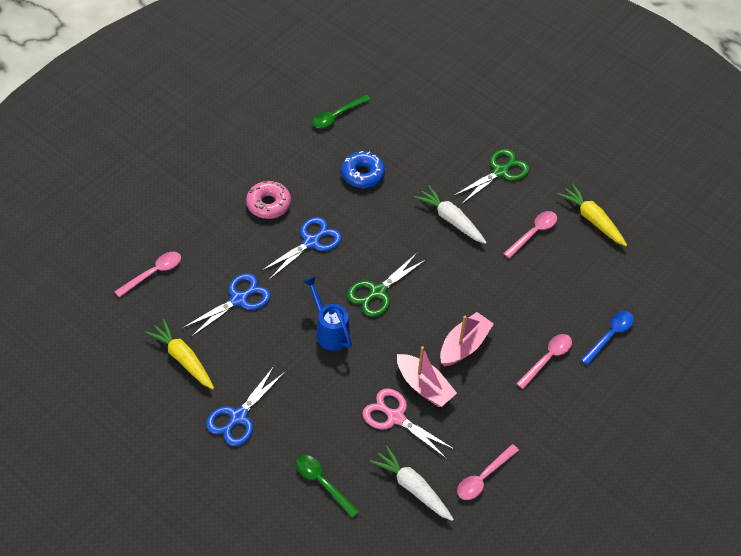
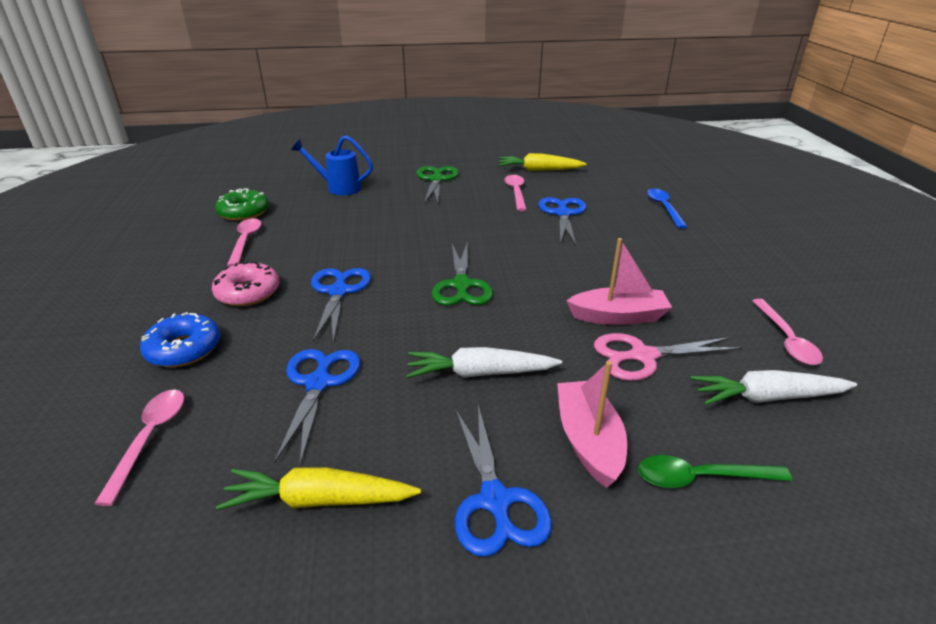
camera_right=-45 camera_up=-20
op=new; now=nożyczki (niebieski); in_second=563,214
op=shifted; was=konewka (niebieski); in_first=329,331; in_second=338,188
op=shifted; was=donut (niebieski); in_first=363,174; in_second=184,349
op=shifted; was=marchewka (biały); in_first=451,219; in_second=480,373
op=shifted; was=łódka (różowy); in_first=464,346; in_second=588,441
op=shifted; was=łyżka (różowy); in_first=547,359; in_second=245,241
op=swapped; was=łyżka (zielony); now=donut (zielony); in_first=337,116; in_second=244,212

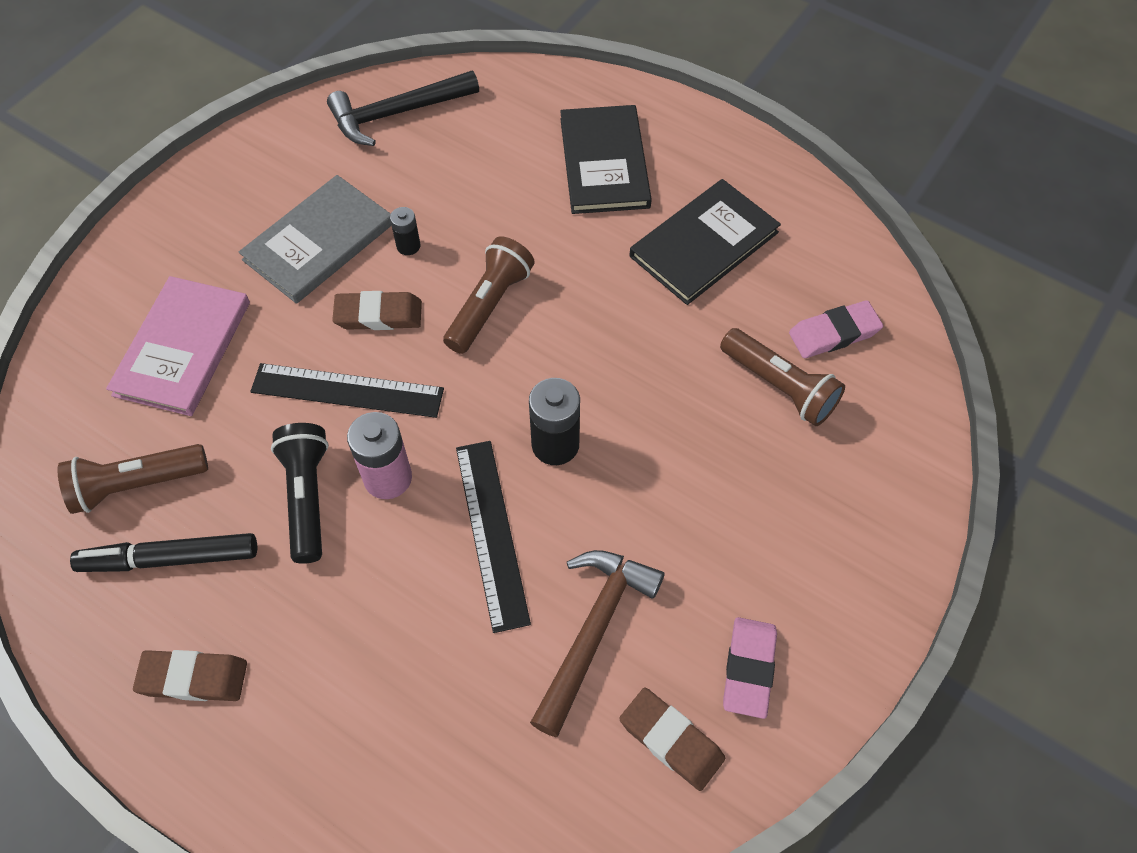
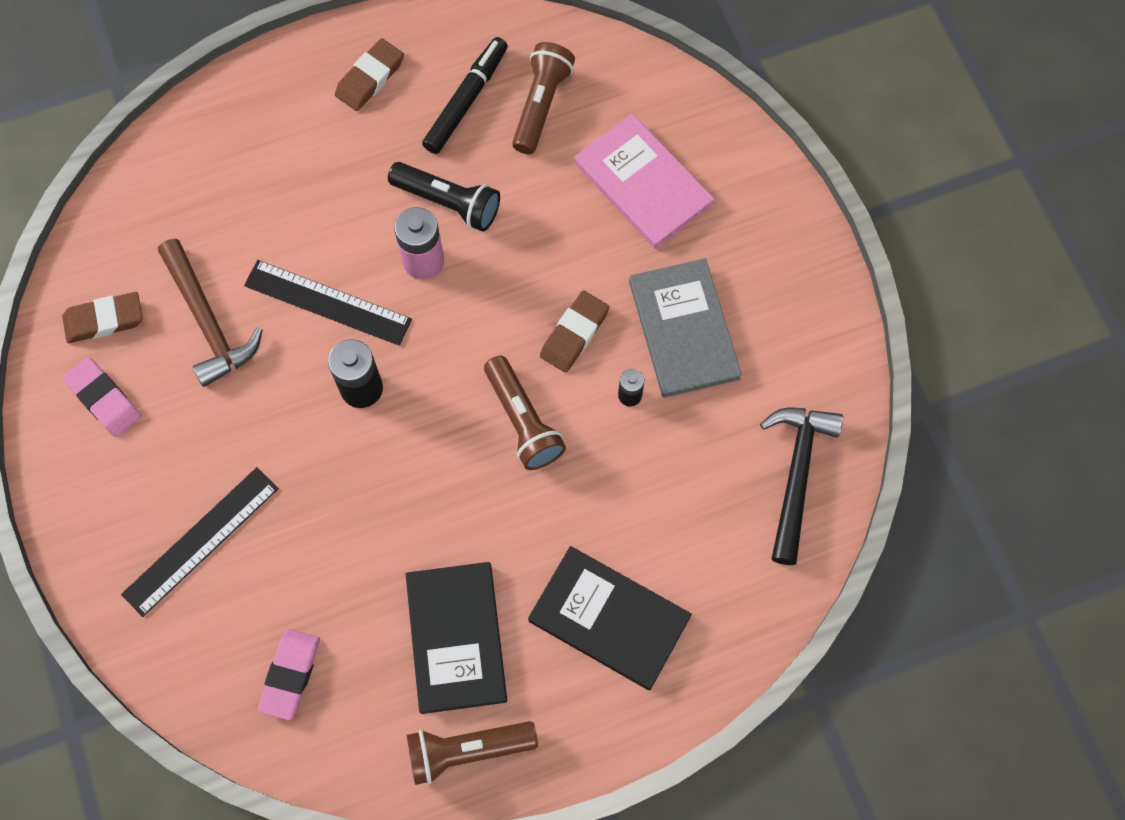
camera_right=125 camera_up=10
op=shifted; was=linijka (czarny); in_first=347,391; in_second=201,541
op=shifted; was=latarka (brązowy); in_first=779,386; in_second=467,750

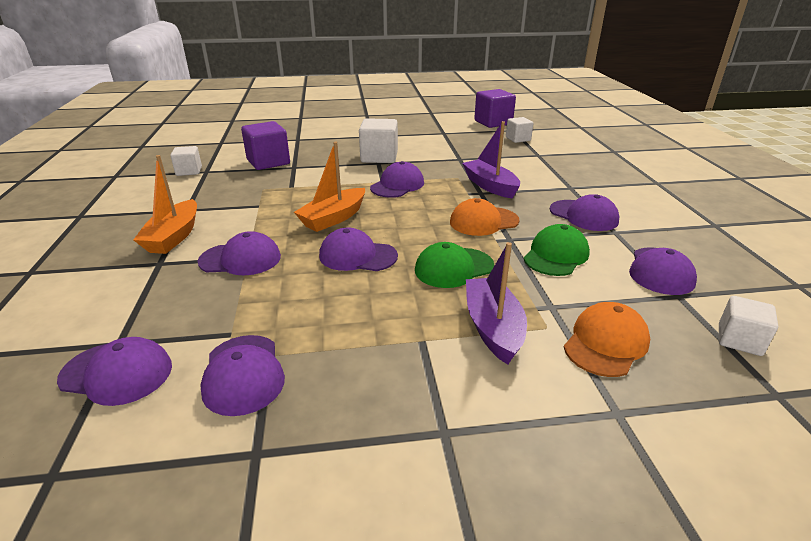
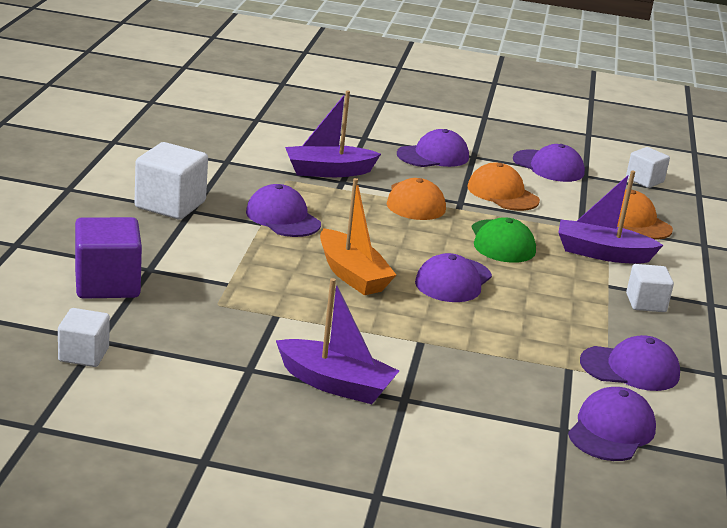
camera_right=-75 camera_up=-5
op=gone; was=czapka (fioletowy); in_first=240,259
op=gone; was=sześcian (fioletowy); in_first=493,122
op=shifted; was=sześcian (biały); in_first=518,139; in_second=646,303
op=repainted; was=łódka (pomarańczowy); now=łódka (fioletowy); in_first=174,236; in_second=335,384
op=repainted; was=czapka (zielony); now=czapka (pomarańczowy); in_first=556,255; in_second=502,194

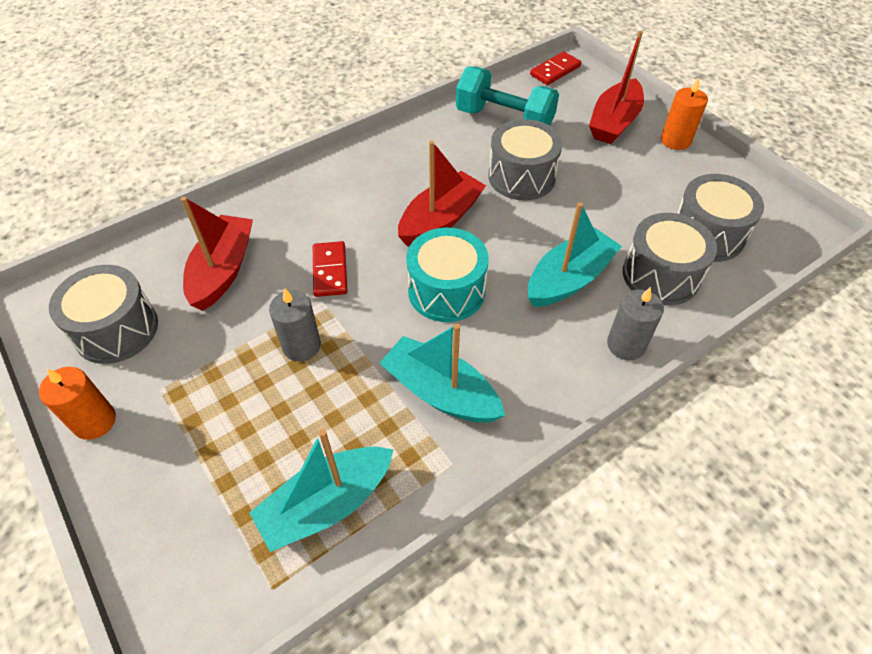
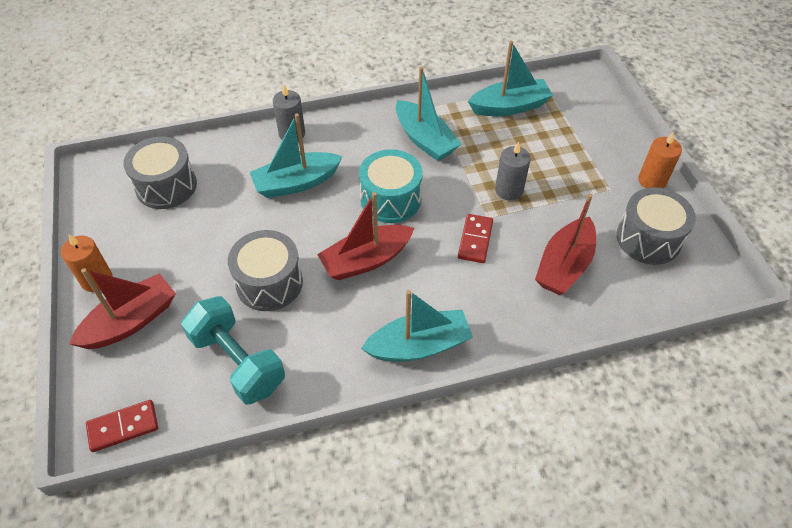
camera_right=-160 camera_up=0
op=gone; was=bęben (szary); in_first=660,275
op=new; now=łódka (turkusowy); in_second=419,345

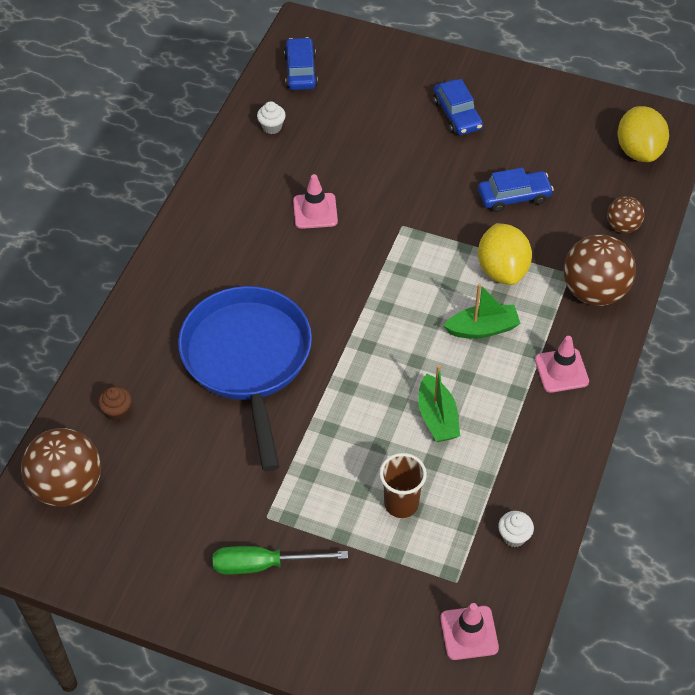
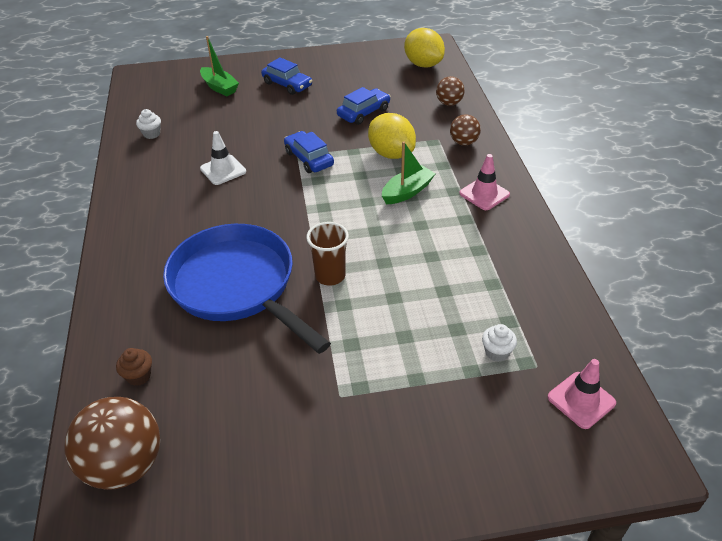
camera_right=-30 camera_up=-10
op=gone; was=śrubokręt (zielony); in_first=263,564
op=shifted; was=samochód (niebieski); in_first=301,71; in_second=309,159
op=shifted; was=szklanka (brązowy); in_first=401,504; in_second=330,276
op=shifted; was=łódka (zielony); in_first=437,417; in_second=219,87
op=shifted; was=muffinka (biały); in_first=514,536; in_second=497,352
op=repainted; was=pachołek (różowy); now=pachołek (biały); in_first=315,211; in_second=223,170
op=scaled; was=piłka (brązowy); in_first=594,291; in_second=463,142; ratio=0.54

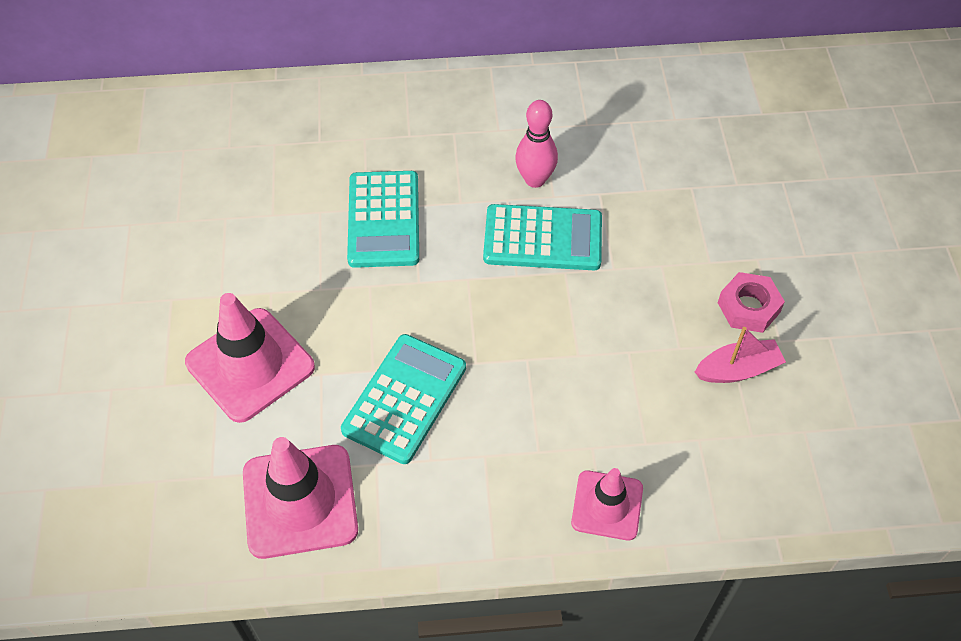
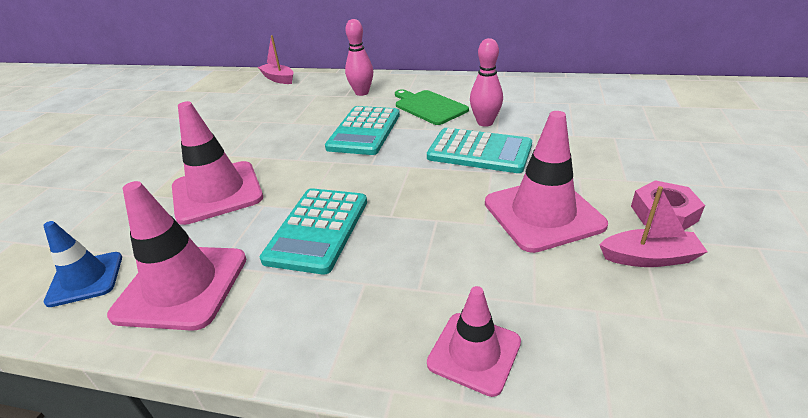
camera_right=20 camera_up=-20
op=new; now=pachołek (niebieski); in_second=85,279
op=new; now=łódka (różowy); in_second=278,79
op=new; now=kręgiel (różowy); in_second=362,93
op=new; now=deska do krojenia (zielony); in_second=429,107
op=new; now=pachołek (różowy); in_second=543,214
op=rotated; was=kalkulator (turkusowy); in_first=405,399; in_second=317,230; clockwise=150

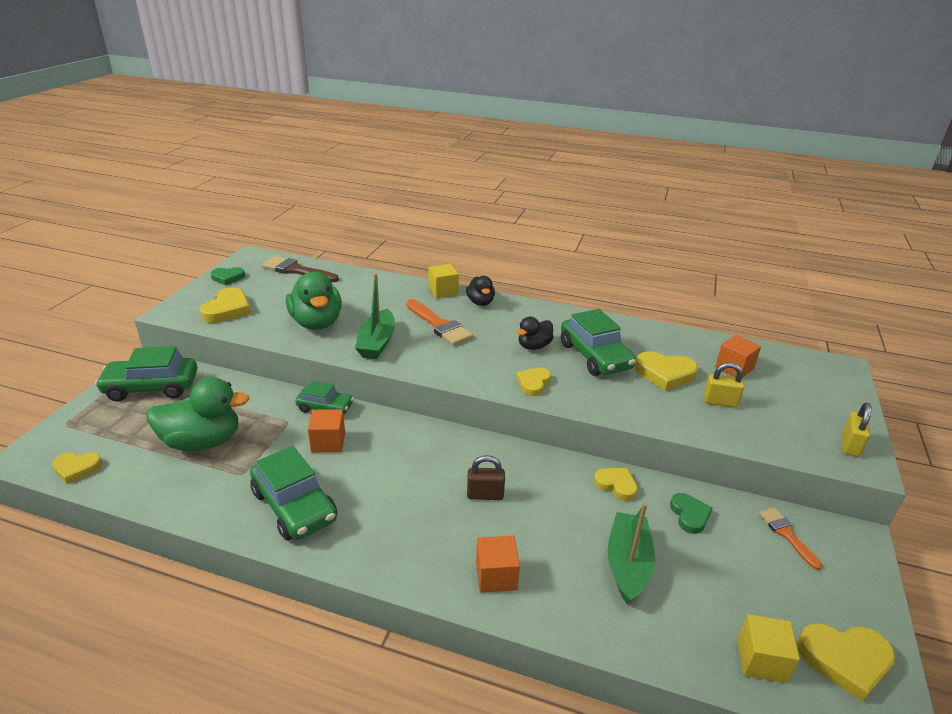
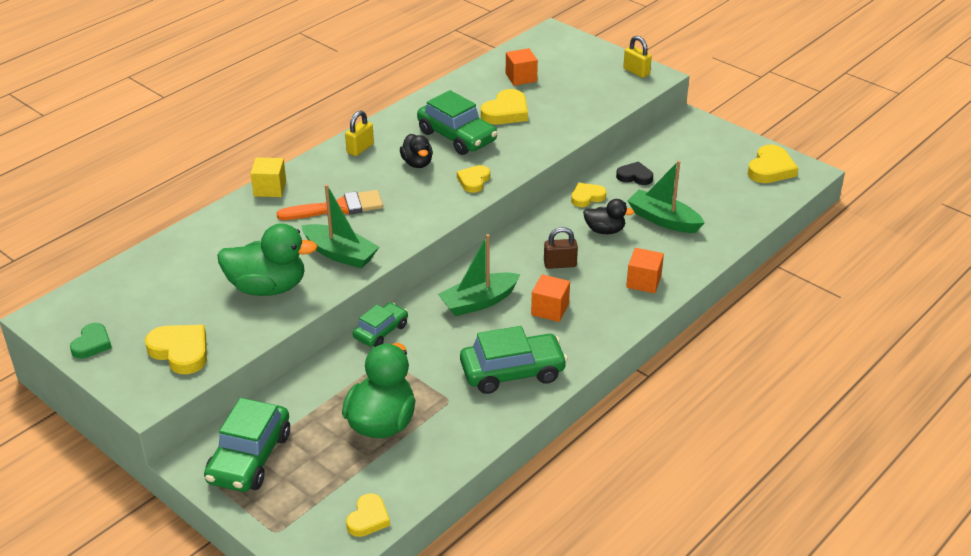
camera_right=-65 camera_up=5
op=gone; was=pędzel (brązowy); in_first=296,270
op=gone; was=sześcian (żółty); in_first=761,660
op=gone; was=pędzel (pomarańczowy); in_first=786,534
op=new; now=łódka (zielony); in_second=479,302
op=shifted; was=sześcian (pomarańczowy); in_first=328,442; in_second=550,309
op=shifted; was=kaczka (czarny); in_first=480,302; in_second=605,230
op=shifted; was=kłódka (żółty); in_first=720,402; in_second=360,148
op=repainted; was=serce (zielony); now=serce (czarny); in_first=689,515; in_second=635,176
op=rotated; was=kłódka (brązowy); in_first=485,495; in_second=560,264; clockwise=60
op=rotated; was=serce (żółty); in_first=533,383; in_second=473,181; clockwise=60
op=rotated; was=samochód (zielony); in_first=595,356; in_second=457,137; clockwise=45

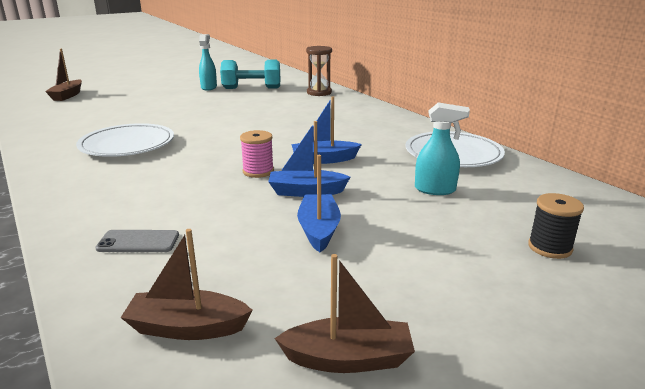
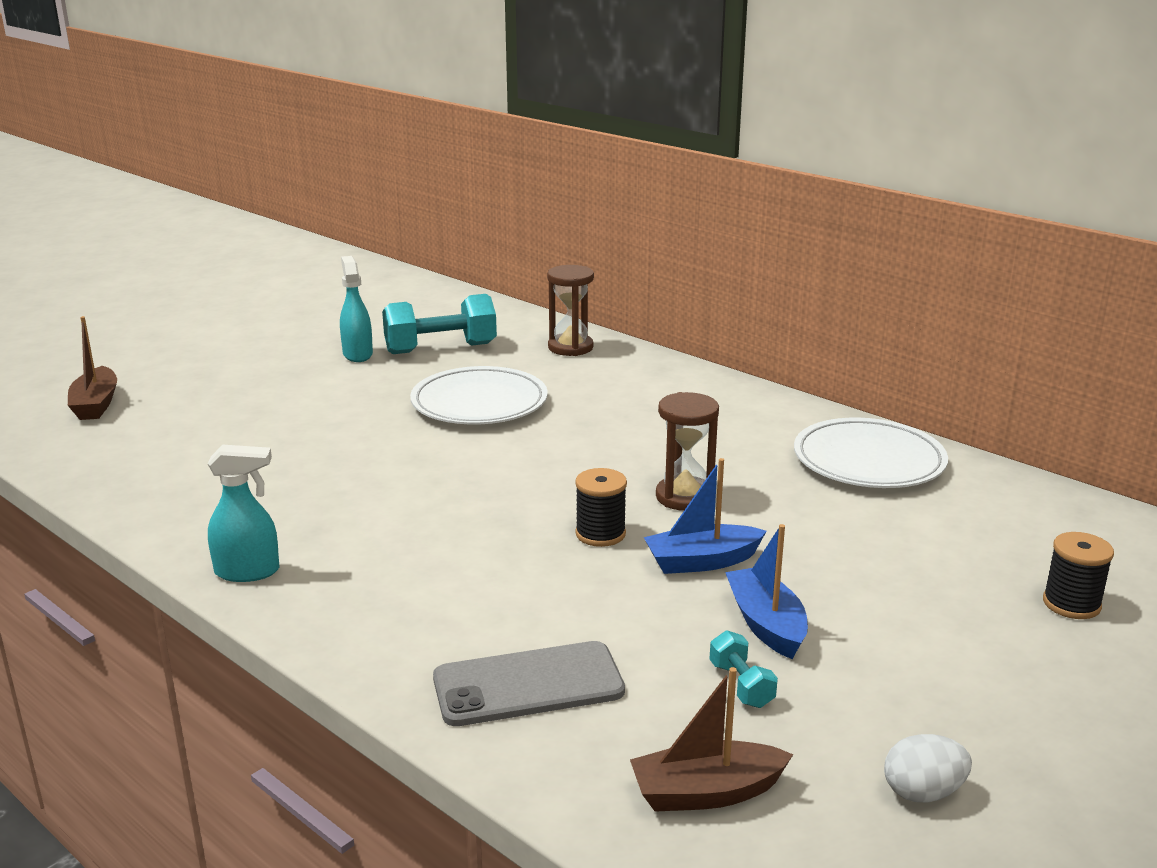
camera_right=-15 camera_up=0
op=new; now=hantel (turkusowy); in_second=741,685
op=shifted; was=talerz (biały); in_first=127,145; in_second=479,403
op=shifted; was=spryskiwacz (turkusowy); in_first=435,190; in_second=248,572
op=swapped; was=łódka (brązowy); now=jajko (biały); in_first=348,359; in_second=923,792
op=swapped; was=łódka (niebieski); now=klepsydra (brązowy); in_first=324,159; in_second=684,497
op=repainted; was=szpulka (różowy); now=szpulka (czarny); in_first=258,171; in_second=600,534
op=scaled; was=telefon (szary); in_first=138,242; in_second=528,685; ratio=1.63

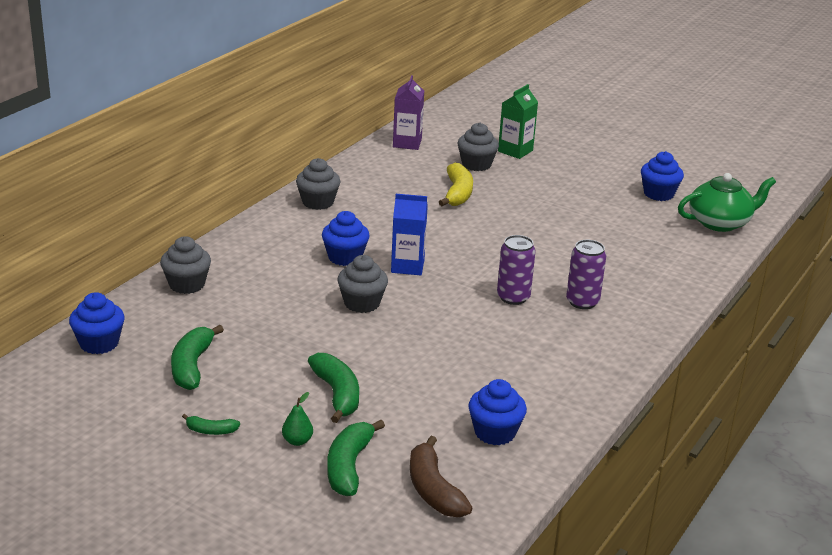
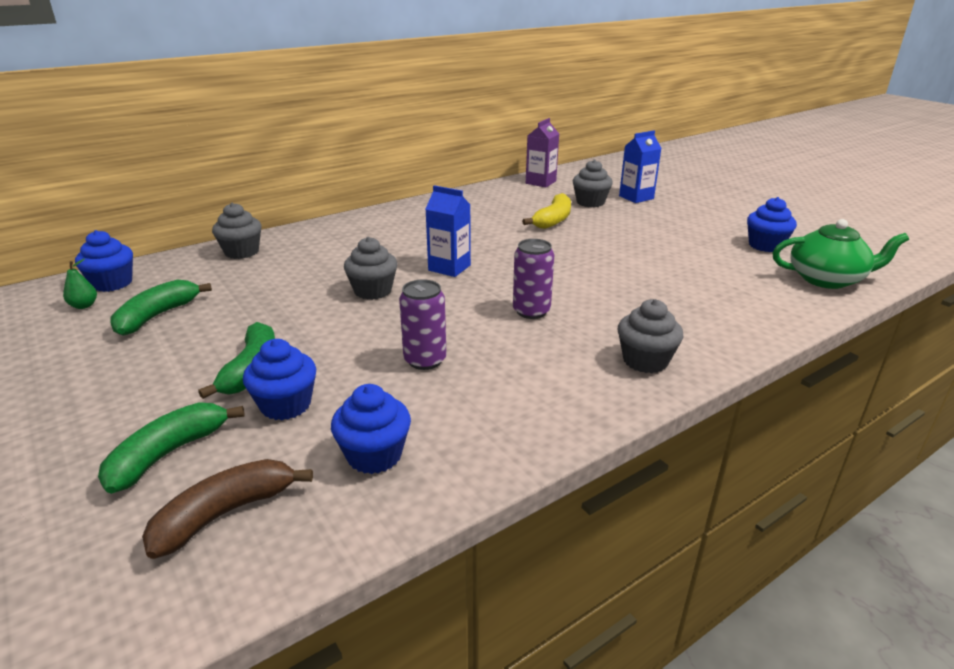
camera_right=25 camera_up=0
op=gone; was=banan (zielony); in_first=211,431
op=shifted; was=gruszka (zielony); in_first=297,441; in_second=84,306
op=shifted; was=muffinka (szary); in_first=318,202; in_second=645,361
op=shifted; was=muffinka (niebieski); in_first=345,257; in_second=286,405
op=shifted; was=puszka (fioletowy); in_first=582,302; in_second=425,360
op=repainted; was=karton mleka (zielony); now=karton mleka (niebieski); in_first=515,151; in_second=636,197
op=rotated; was=banan (brązowy); in_first=433,490; in_second=224,514; clockwise=45

